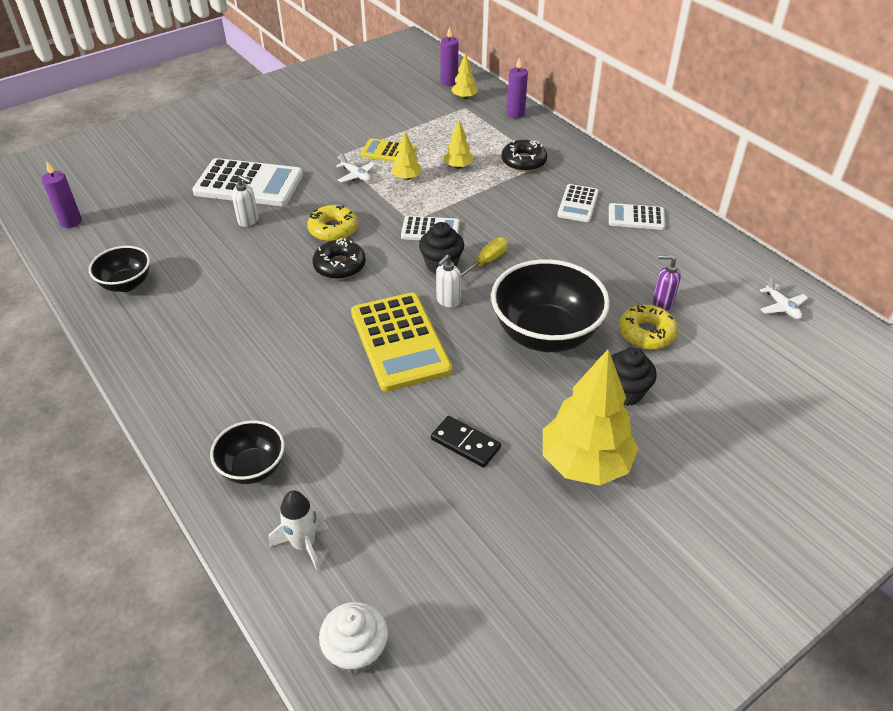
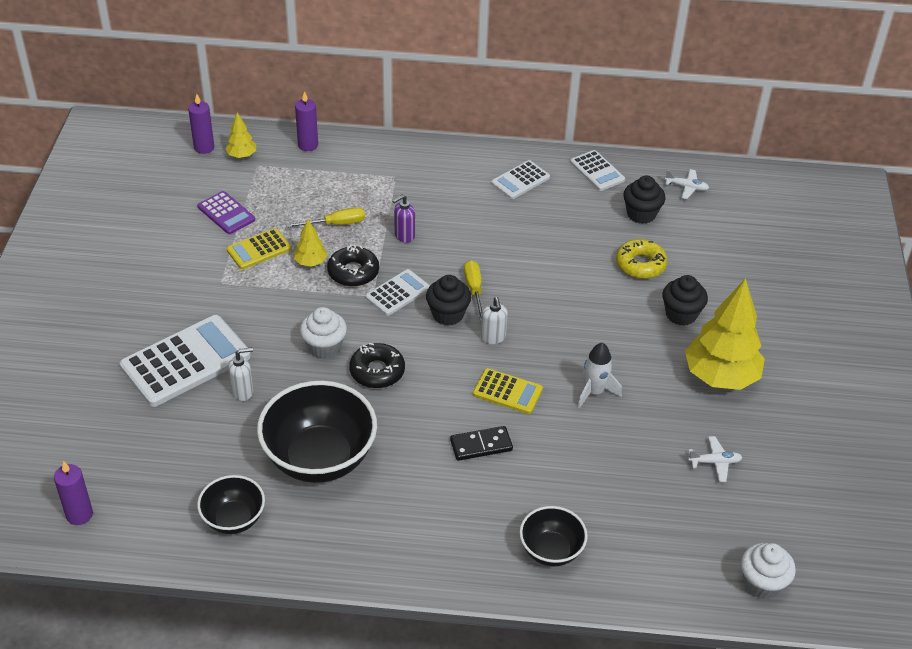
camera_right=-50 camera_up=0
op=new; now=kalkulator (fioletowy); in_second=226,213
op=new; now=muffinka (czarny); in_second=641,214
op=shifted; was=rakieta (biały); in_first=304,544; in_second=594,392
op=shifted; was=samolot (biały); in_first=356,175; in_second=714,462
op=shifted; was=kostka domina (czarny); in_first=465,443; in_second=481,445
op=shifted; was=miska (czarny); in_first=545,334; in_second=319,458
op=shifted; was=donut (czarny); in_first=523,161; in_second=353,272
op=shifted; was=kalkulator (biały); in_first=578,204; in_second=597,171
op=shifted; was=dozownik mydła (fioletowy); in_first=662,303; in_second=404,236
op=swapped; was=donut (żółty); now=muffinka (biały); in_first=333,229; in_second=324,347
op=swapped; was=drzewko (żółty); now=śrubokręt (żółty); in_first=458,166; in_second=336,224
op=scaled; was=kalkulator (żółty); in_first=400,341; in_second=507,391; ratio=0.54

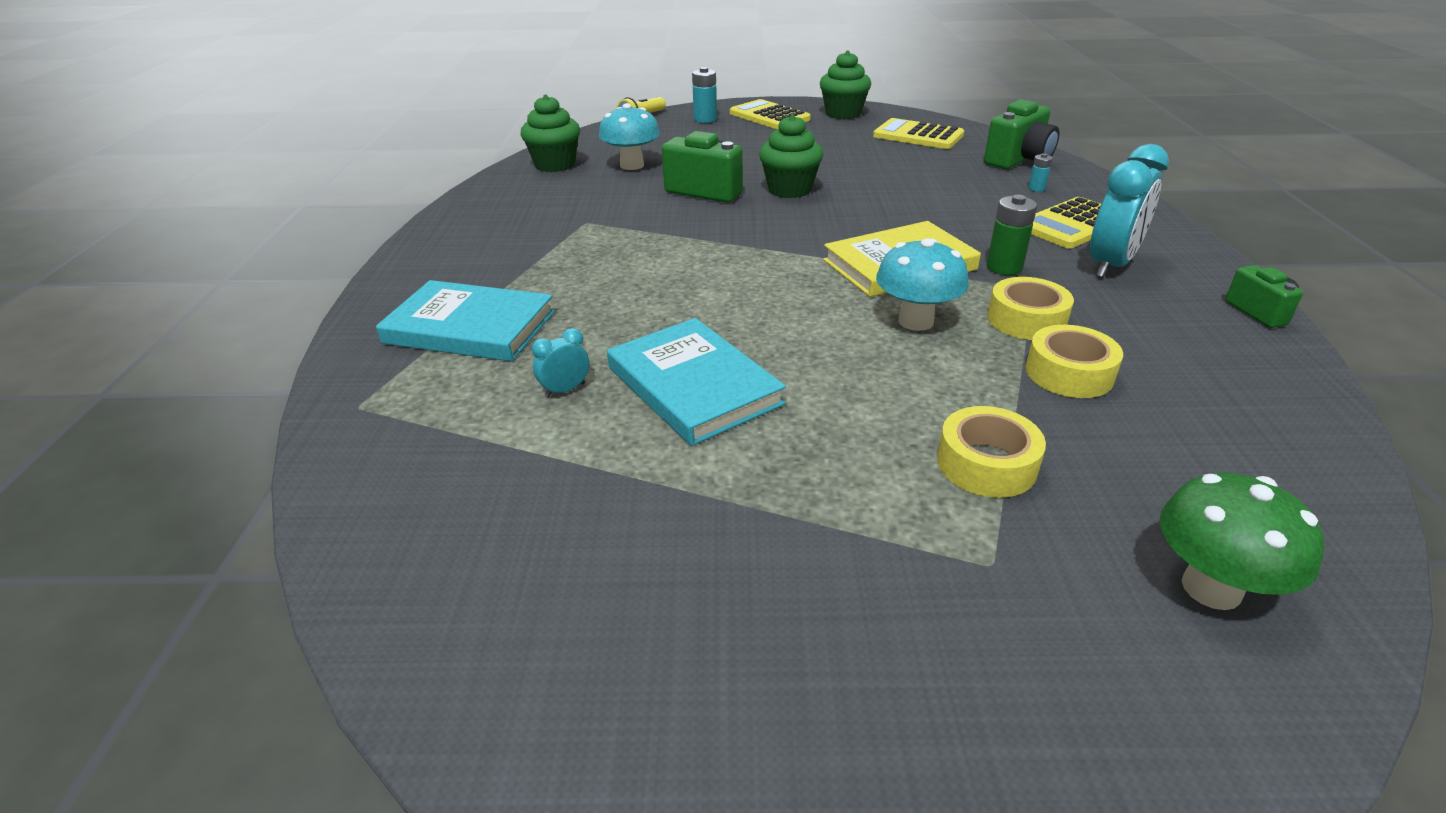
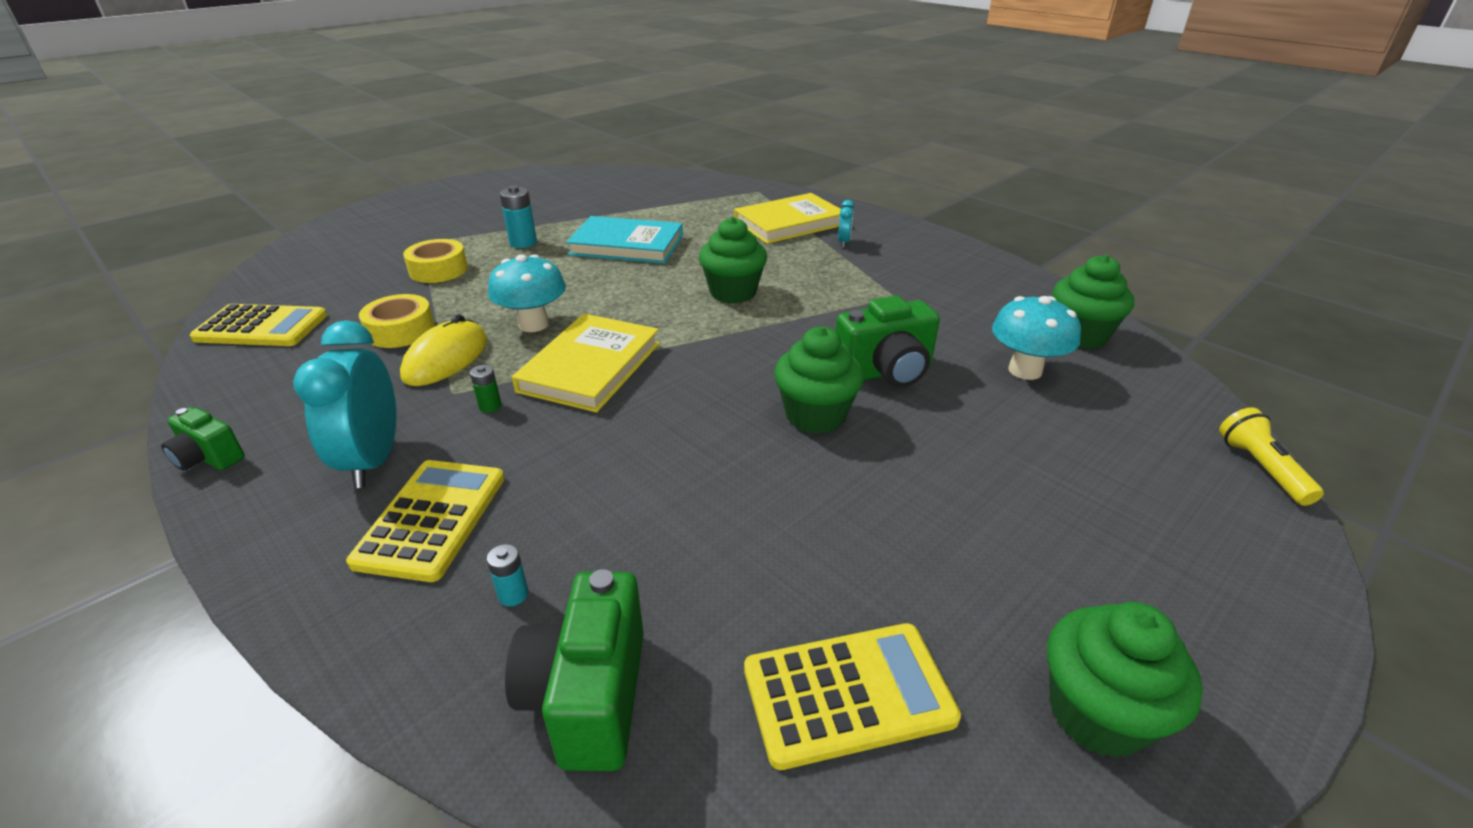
camera_right=135 camera_up=0
op=gone; was=grzyb (zielony); in_first=1211,588
op=new; now=muffinka (zielony); in_second=733,292
op=shifted; was=budzik (turkusowy); in_first=565,390; in_second=844,242
op=shifted; was=bateria (turkusowy); in_first=705,119; in_second=523,243
op=shifted; was=kalkulator (żółty); in_first=769,116; in_second=261,327
op=swapped; was=taśma klejąca (żółty); now=myszka (żółty); in_first=1026,320; in_second=446,359
op=repainted; was=książka (turkusowy); now=książka (żółty); in_first=470,327; in_second=789,223
op=scaled; was=bateria (zielony); in_first=1004,267; in_second=490,406; ratio=0.57

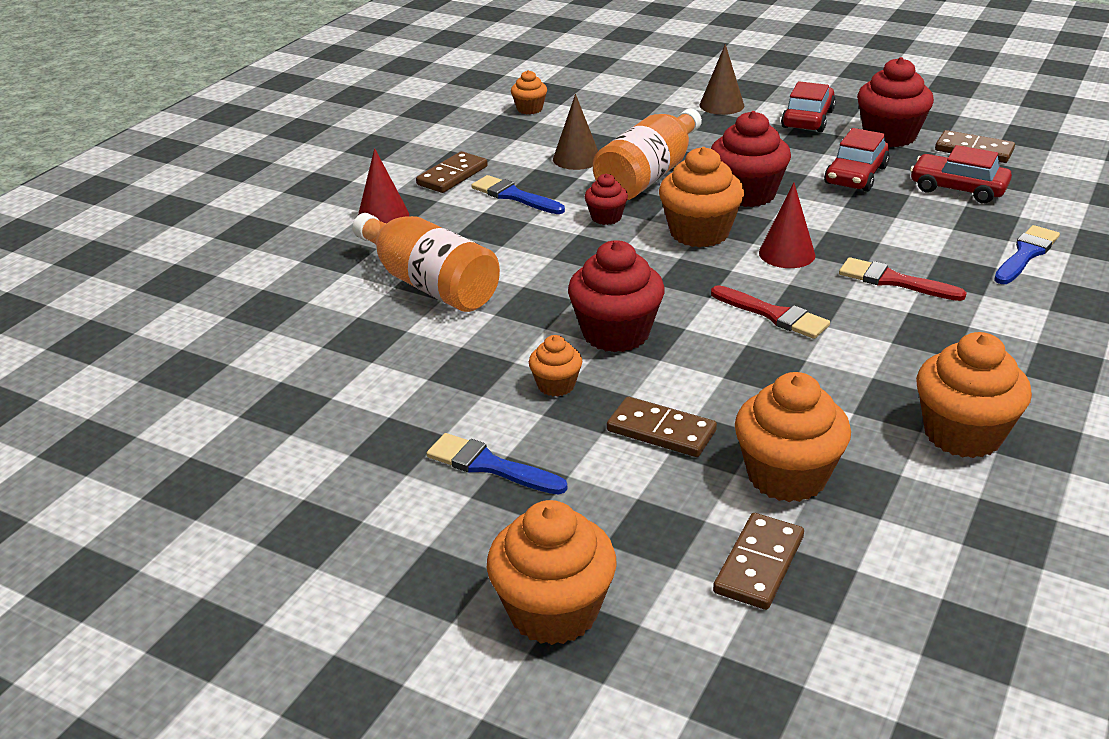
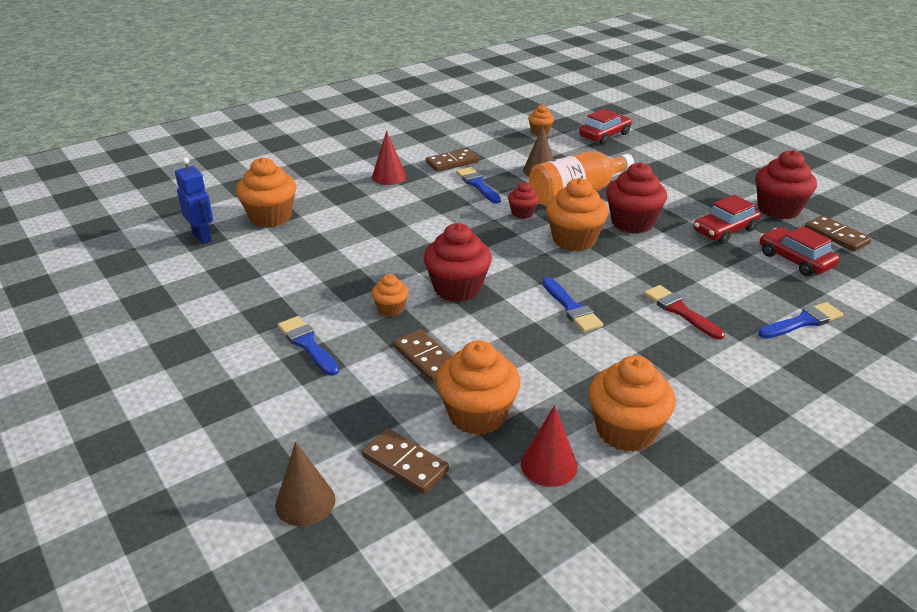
camera_right=25 camera_up=0
op=gone; was=butelka (pomarańczowy); in_first=429,284
op=new; now=robot (niebieski); in_second=202,237
op=shifted; was=muffinka (pomarańczowy); in_first=553,611; in_second=270,217
op=shifted; was=stożek (brązowy); in_first=721,105; in_second=305,502
op=shifted; was=stożek (czerwony); in_first=787,254; in_second=549,465
op=shifted; was=samochód (czerwony); in_first=807,119; in_second=604,135
op=repainted; was=pędzel (czerwony); now=pędzel (niebieski); in_first=773,315; in_second=571,308
op=rotated; was=kostka domina (brązowy); in_first=759,565; in_second=405,463; clockwise=75

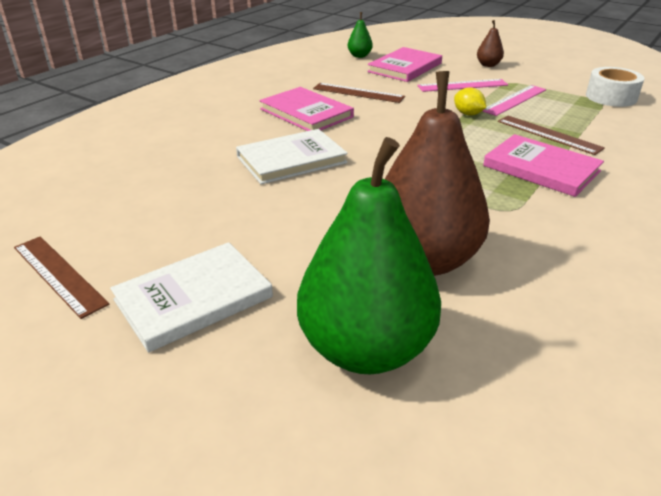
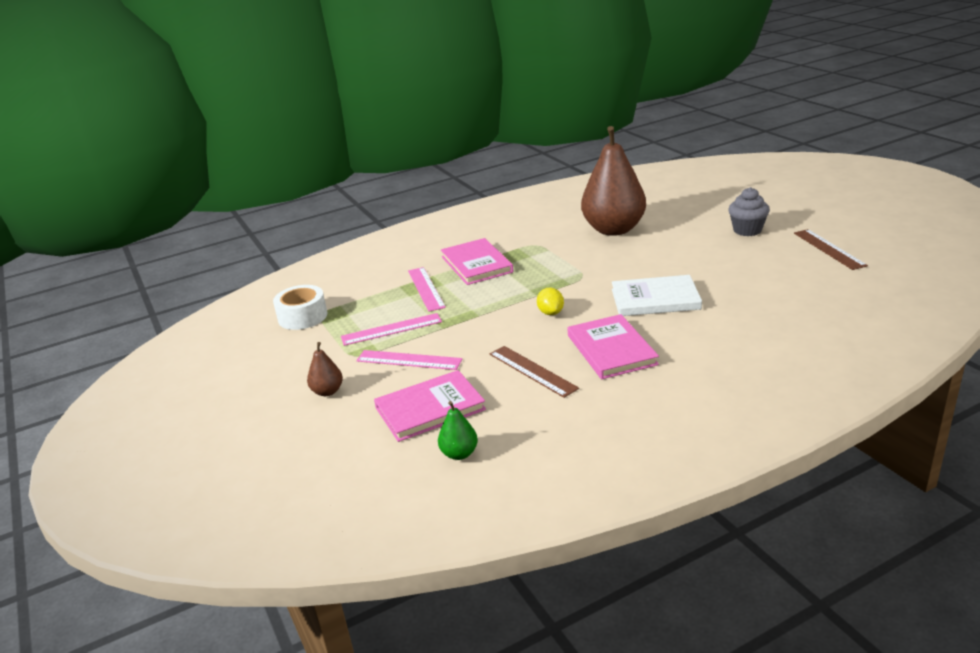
camera_right=-150 camera_up=-5
op=gone; was=gruszka (zielony); in_first=366,349
op=shifted; was=cytryna (żółty); in_first=468,114; in_second=550,313
op=swapped; was=książka (biały); now=muffinka (szary); in_first=193,298; in_second=747,230
op=repainted; was=linijka (brązowy); now=linijka (różowy); in_first=548,134; in_second=426,288

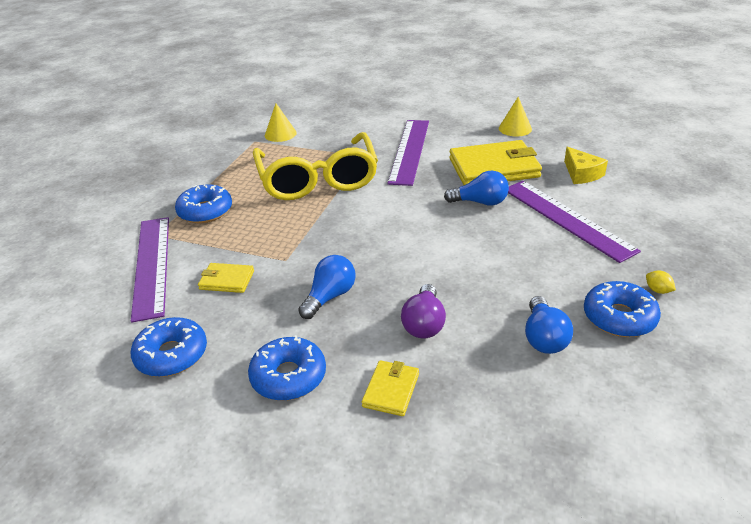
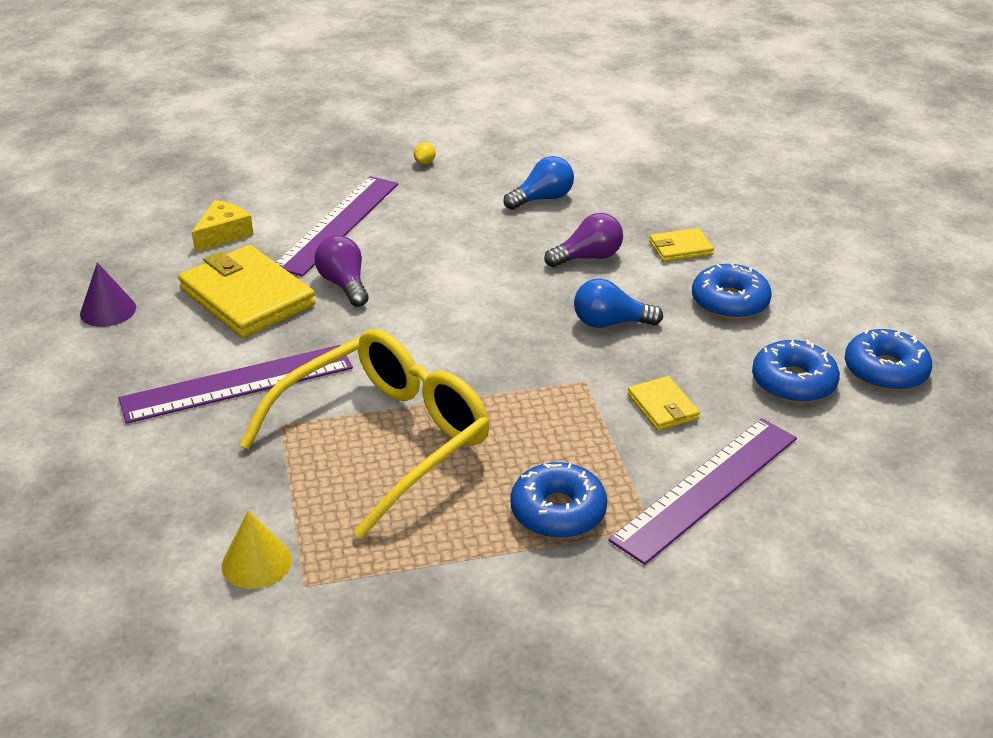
camera_right=-125 camera_up=0
op=shifted; was=donut (niebieski); in_first=619,317; in_second=885,371
op=repainted; was=żarówka (niebieski); now=żarówka (fioletowy); in_first=480,202; in_second=344,284
op=repainted; was=stożek (żółty); now=stożek (fioletowy); in_first=515,128; in_second=108,310

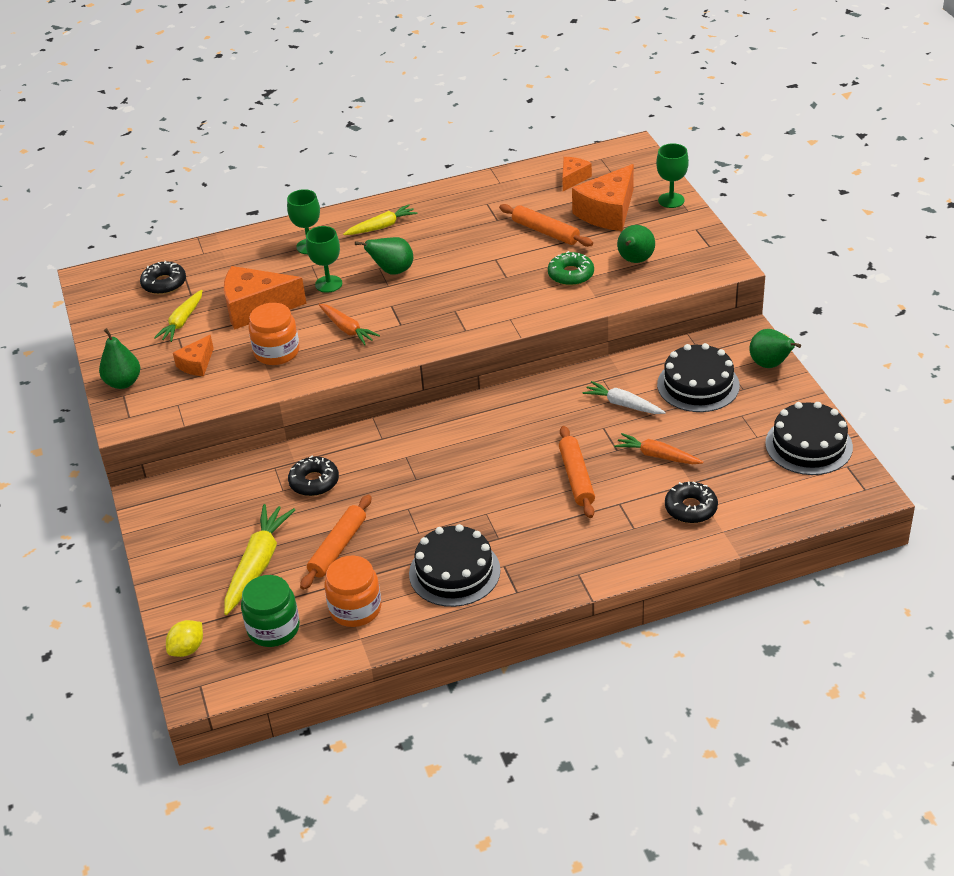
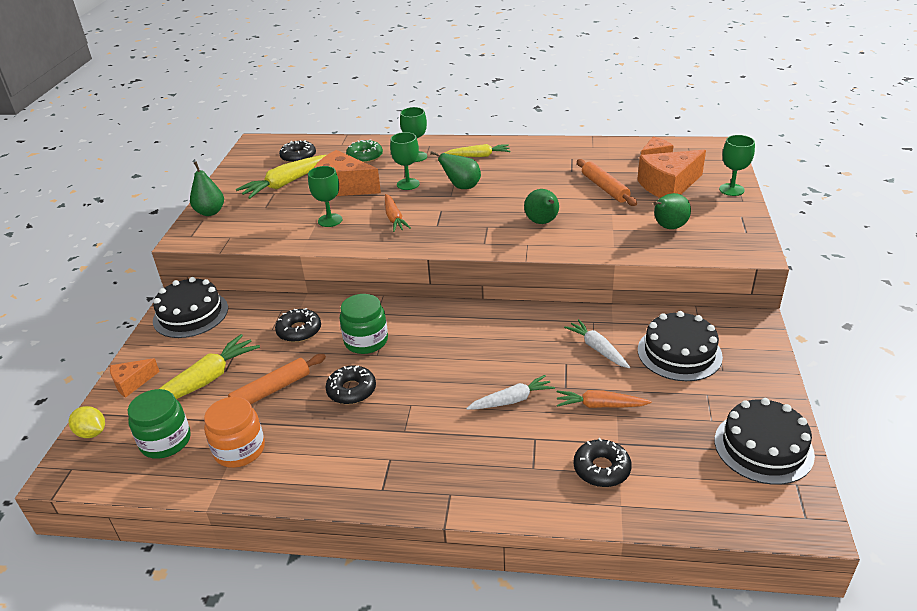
camera_right=25 camera_up=-5
op=new; now=donut (czarny); in_second=351,390
op=new; now=słoik (zielony); in_second=366,341
op=shifted; was=ser (pomarańczowy); in_first=196,364; in_second=132,383
op=shifted; was=tort (czarny); in_first=454,572; in_second=190,314
op=shifted; was=donut (zielony); in_first=571,275; in_second=365,157
op=shifted; was=gruszka (zielony); in_first=770,365; in_second=542,222
op=swapped; was=słoik (pomarańczowy); now=kielich (zielony); in_first=277,352; in_second=330,220
op=swapped; was=wałek do ciasta (pomarańczowy); now=marchewka (biały); in_first=576,477; in_second=512,400
op=rotated; was=cytryna (żółty); in_first=187,649; in_second=92,433; clockwise=60
op=rotated; was=marchewka (pomarańczowy); in_first=657,456; in_second=600,405; clockwise=-45
op=scaled; was=marchewka (żółty); in_first=182,322; in_second=286,183; ratio=1.56

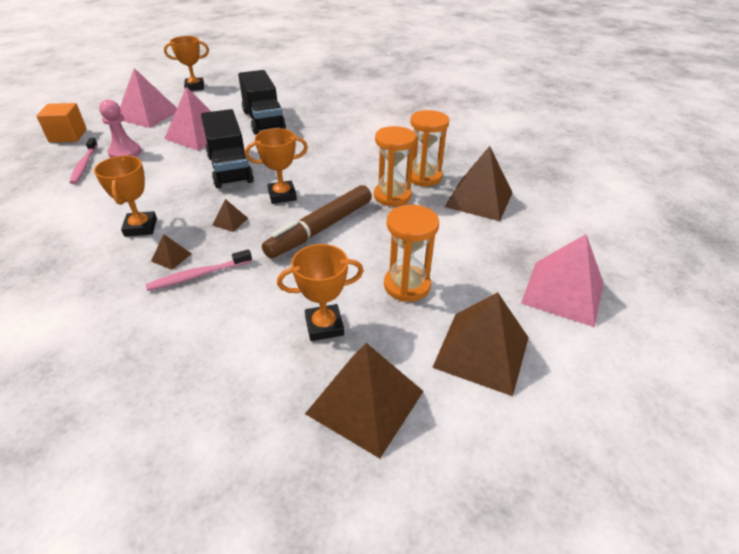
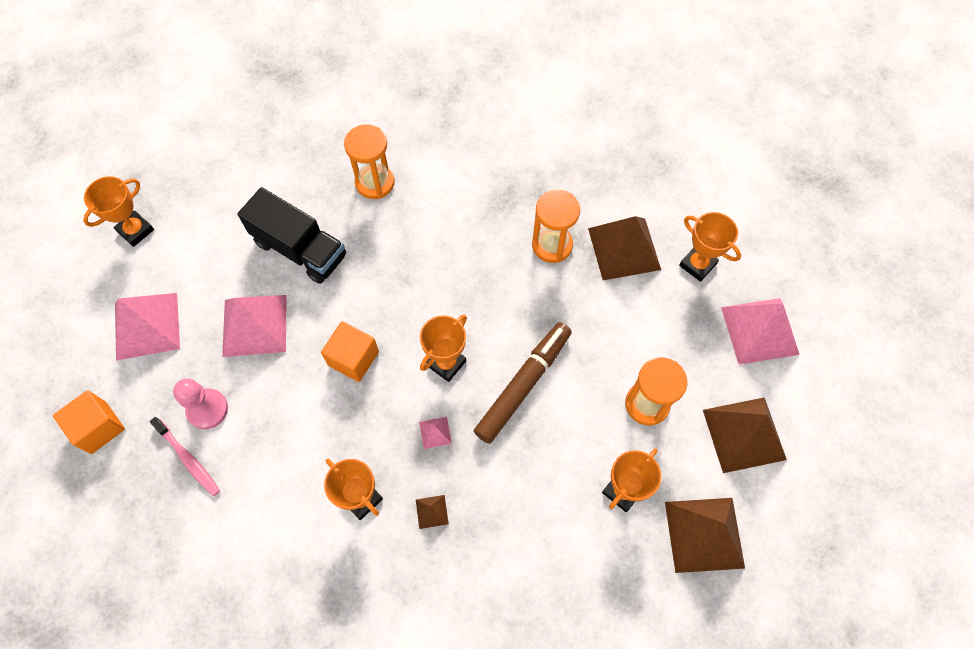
camera_right=-35 camera_up=25
op=gone; was=szczoteczka do zębów (różowy); in_first=198,275
op=new; now=puchar (pomarańczowy); in_second=697,264
op=shifted; was=klepsydra (pomarańczowy); in_first=392,196; in_second=375,182
op=swapped; was=ciężarówka (czarny); now=sześcian (pomarańczowy); in_first=230,169; in_second=353,358
op=repainted; was=piramida (brązowy); now=piramida (różowy); in_first=230,221; in_second=435,432
op=rotated; was=flamaster (brązowy); in_first=320,228; in_second=523,385; clockwise=-150

